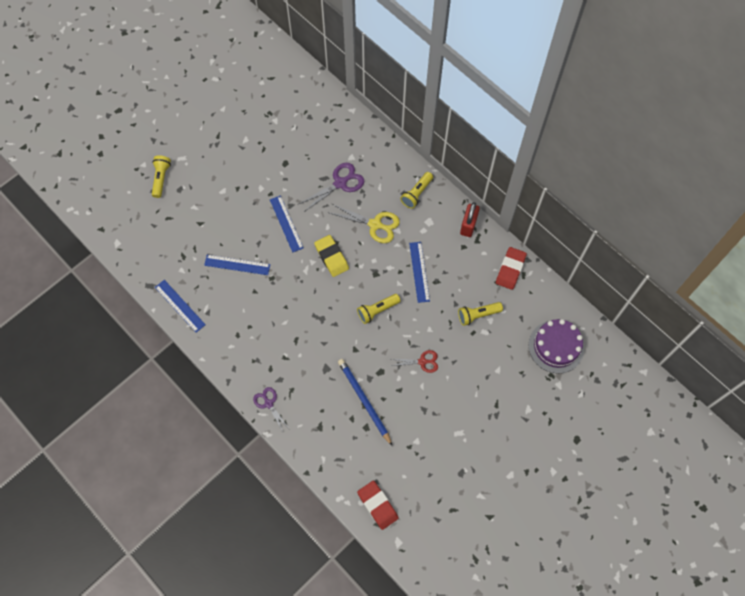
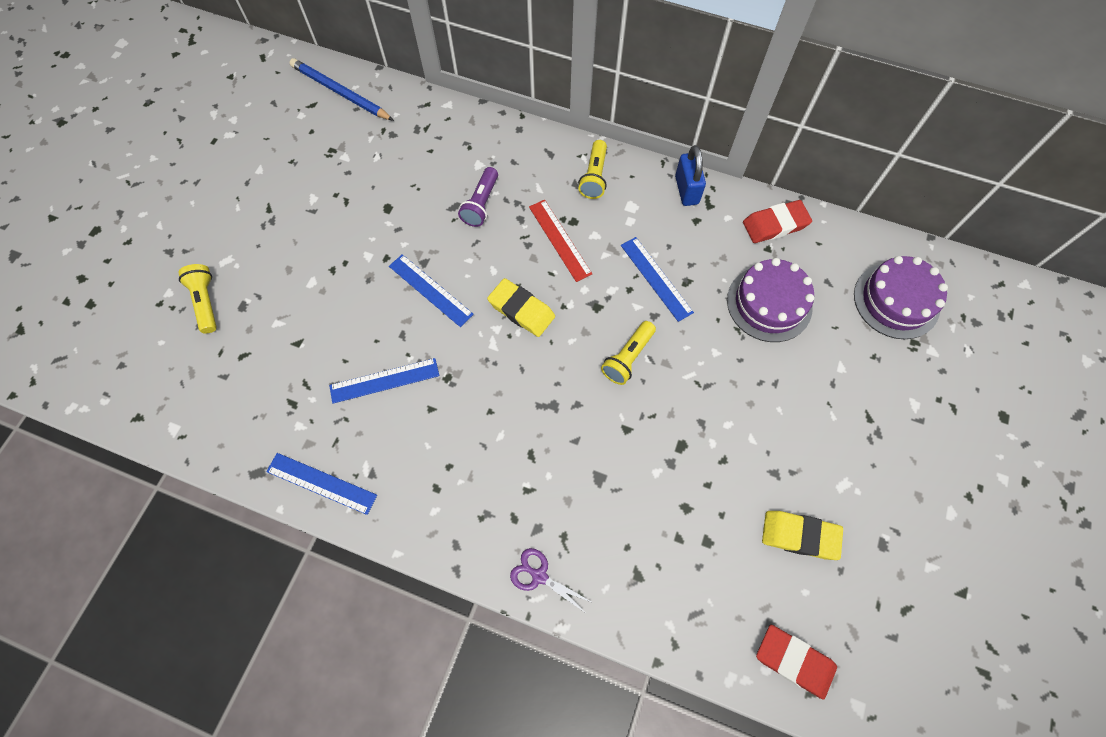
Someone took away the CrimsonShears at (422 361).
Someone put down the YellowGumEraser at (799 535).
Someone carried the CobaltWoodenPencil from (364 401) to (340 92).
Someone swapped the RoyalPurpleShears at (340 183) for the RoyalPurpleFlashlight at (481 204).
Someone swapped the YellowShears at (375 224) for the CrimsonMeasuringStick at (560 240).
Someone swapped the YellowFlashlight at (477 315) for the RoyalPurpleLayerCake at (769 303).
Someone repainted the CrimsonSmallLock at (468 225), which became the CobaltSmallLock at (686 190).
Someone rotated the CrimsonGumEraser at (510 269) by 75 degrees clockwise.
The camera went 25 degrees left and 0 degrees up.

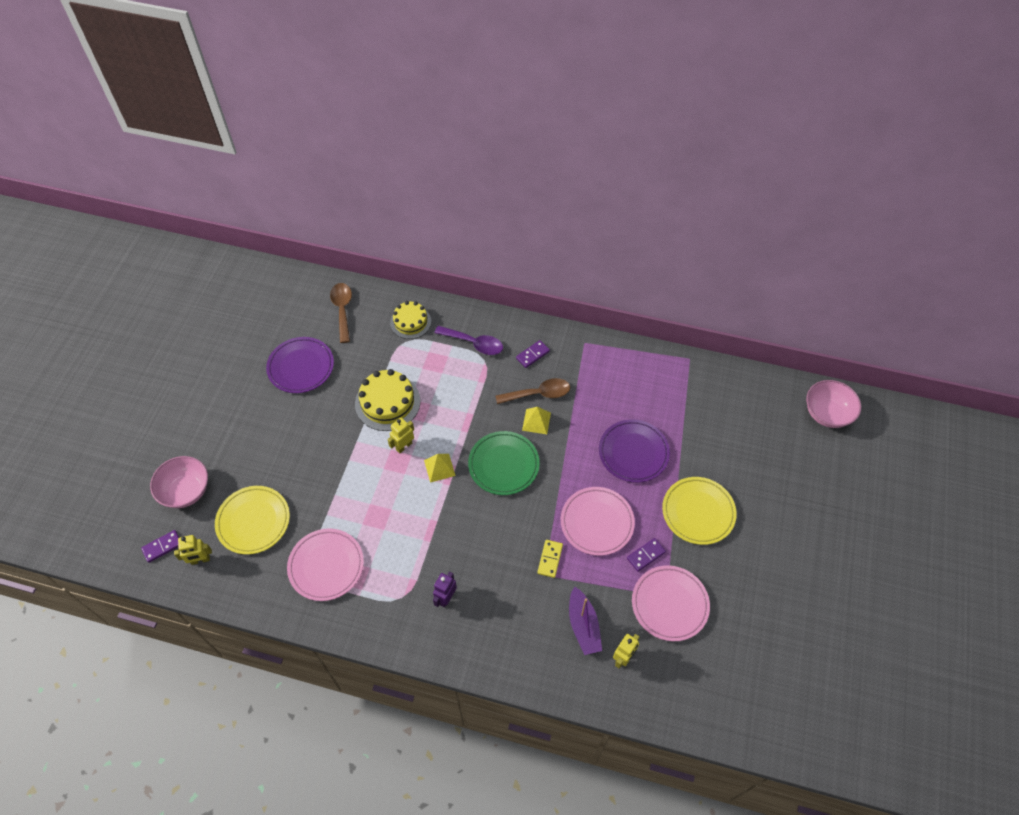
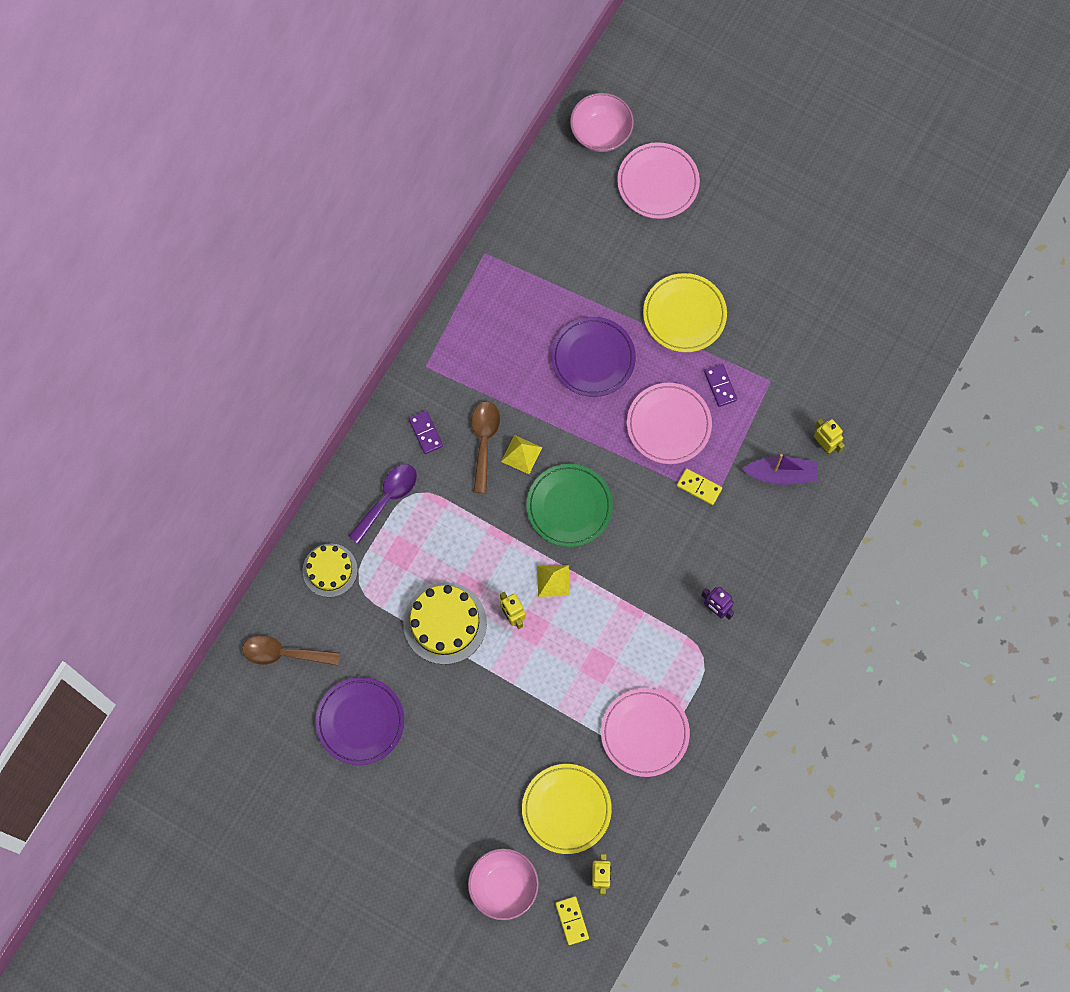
Someone carried the PinkPlate from (669 604) to (658 183).
Someone repainted the RoyalPurpleDomino at (162 547), which became the YellowDomino at (572 920).
The camera went 75 degrees left and 15 degrees up.

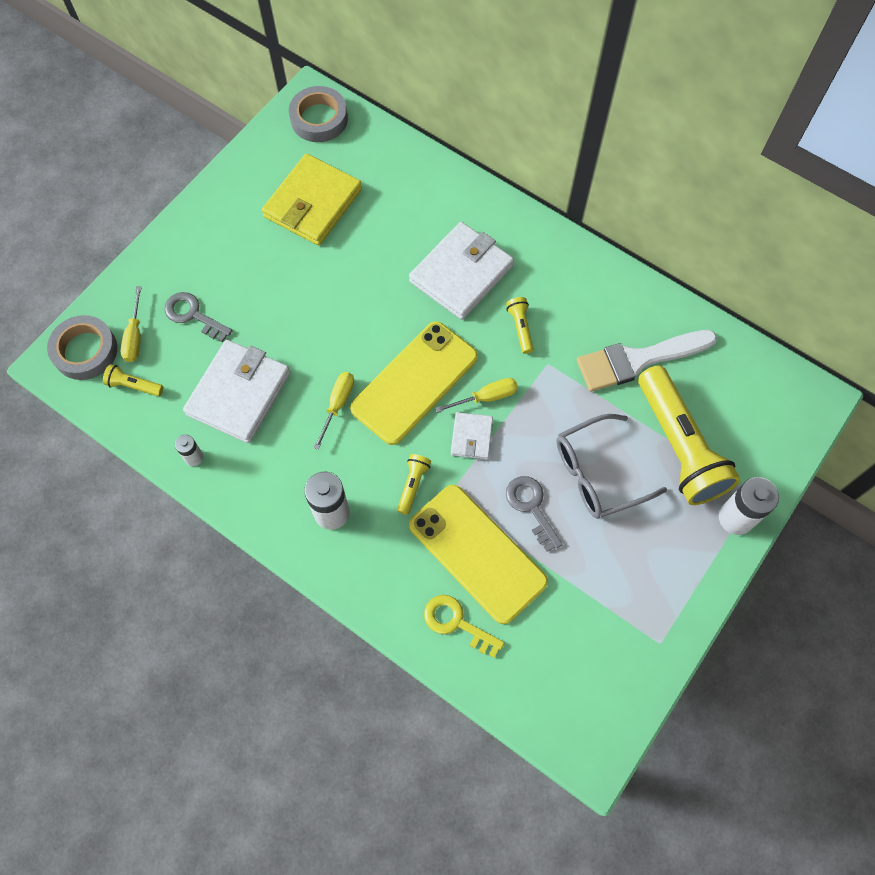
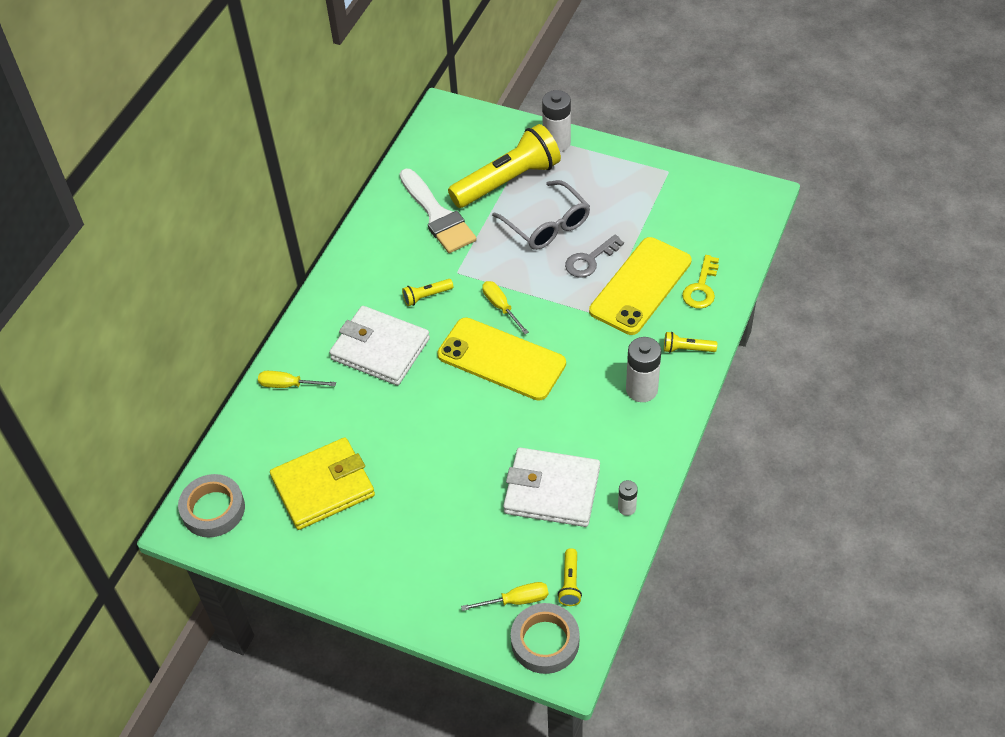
Someone took away the GrayKey at (193 315).
Someone took away the SnowWhiteCardWallet at (471 437).
Someone carried the YellowScrewdriver from (337 404) to (288 385).
Someone carried the YellowFlashlight from (413 485) to (687 349).
Someone rotated the YellowCardWallet at (313 203) by 45 degrees counterclockwise.
The camera went 100 degrees left and 15 degrees down.

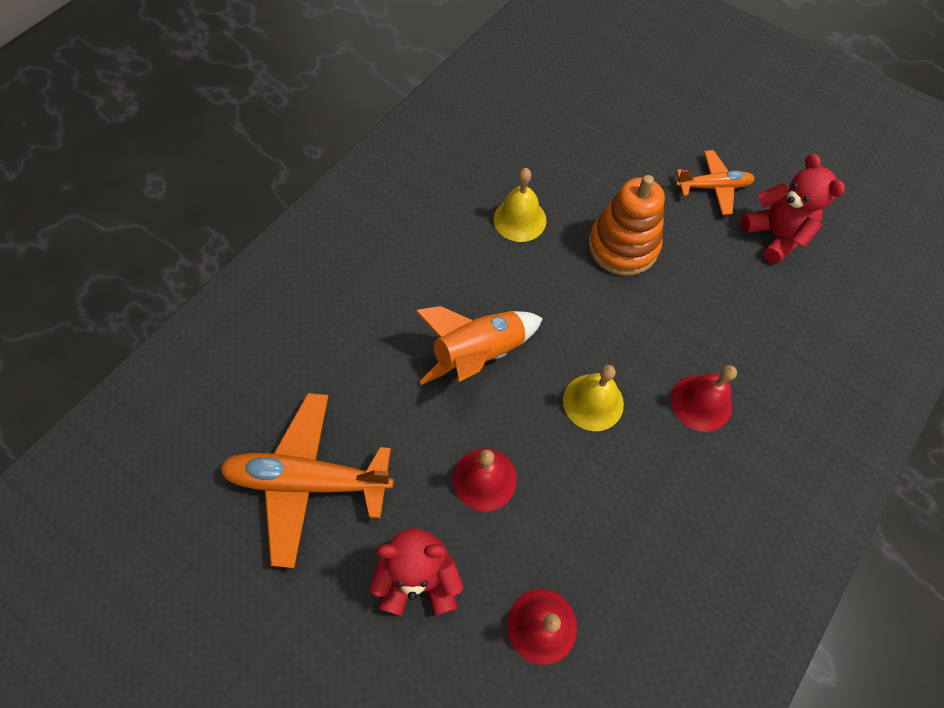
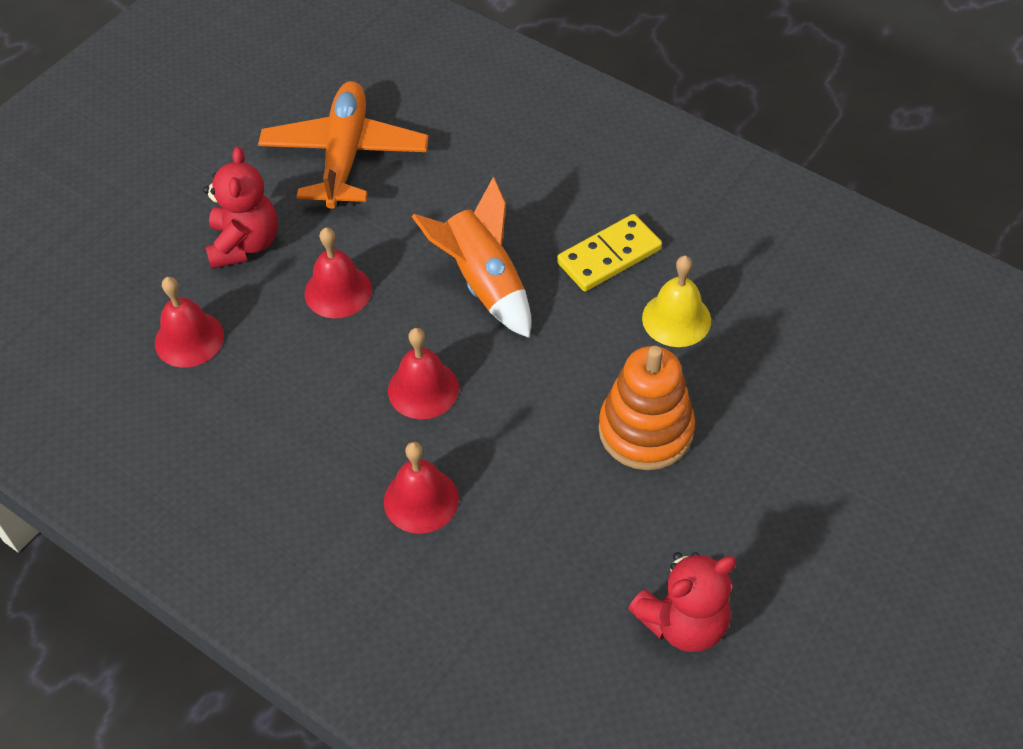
Someone took away the OrangeColouredAeroplane at (713 187).
Someone put down the YellowDomino at (609 256).
Someone repainted the YellowSchoolBell at (593 402), which became the CrimsonSchoolBell at (423 389).
The camera went 90 degrees right and 10 degrees down.

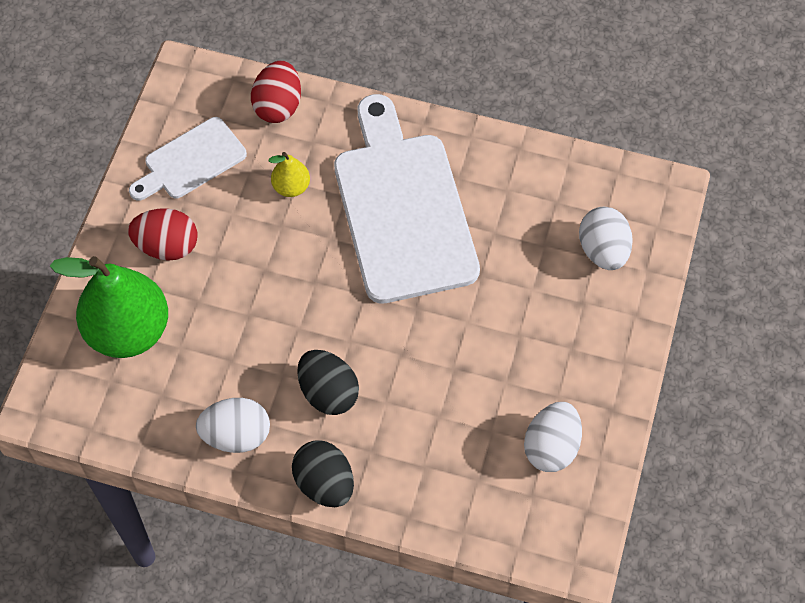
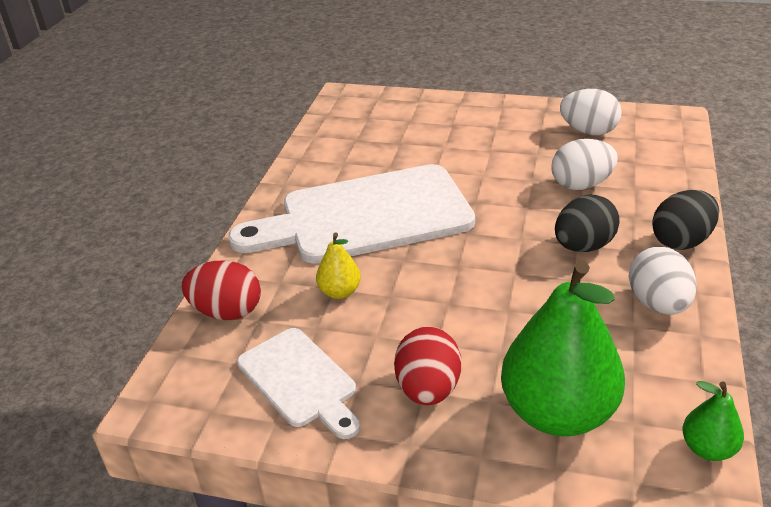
Someone put down the GreenToyPear at (707 448).
Someone carried the SnowWhiteEggShape from (603 251) to (581 185).
The camera went 90 degrees left and 25 degrees down.

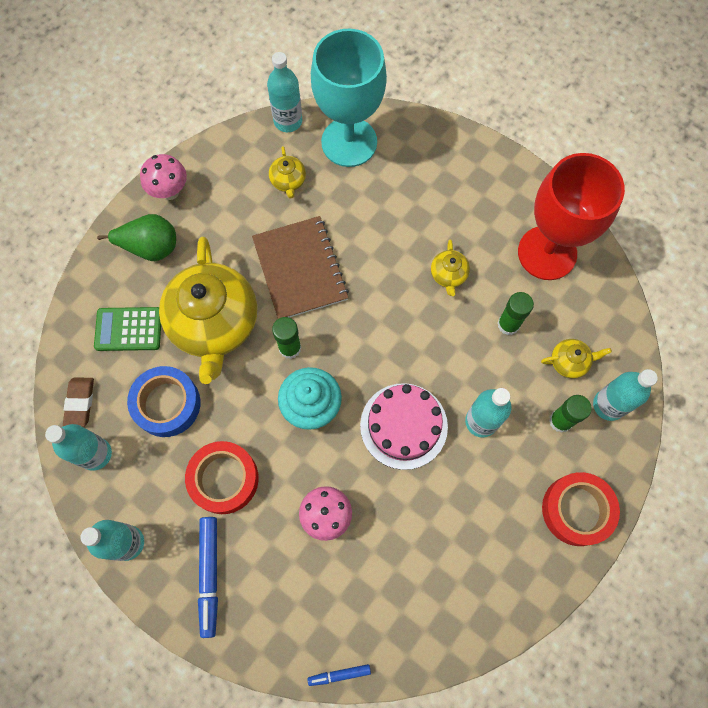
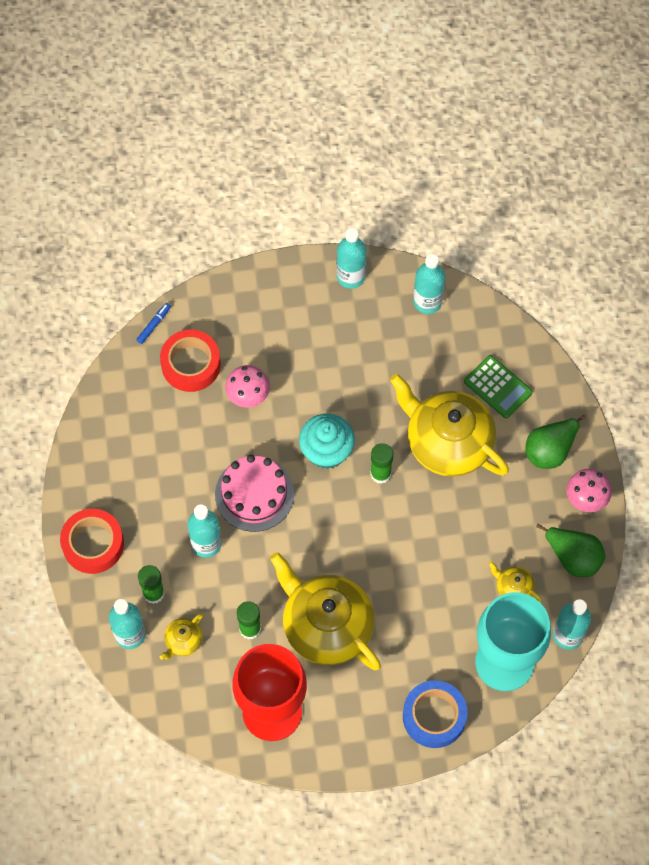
Someone took away the RussetGumEraser at (80 403).
Someone took away the CobaltMarker at (210 575).
Someone took away the RussetNotepad at (300 269).
Someone put down the GreenToyPear at (573 557).
Someone carried the CobaltTape from (167 404) to (434 716).
Someone carried the CrimsonTape from (224 479) to (191 364).
Someone rotated the GreenPocketCalculator at (128 329) by 90 degrees clockwise.
Someone scaled the YellowTeaPot at (448 275) by 2.38.
The camera went 135 degrees right and 5 degrees down.

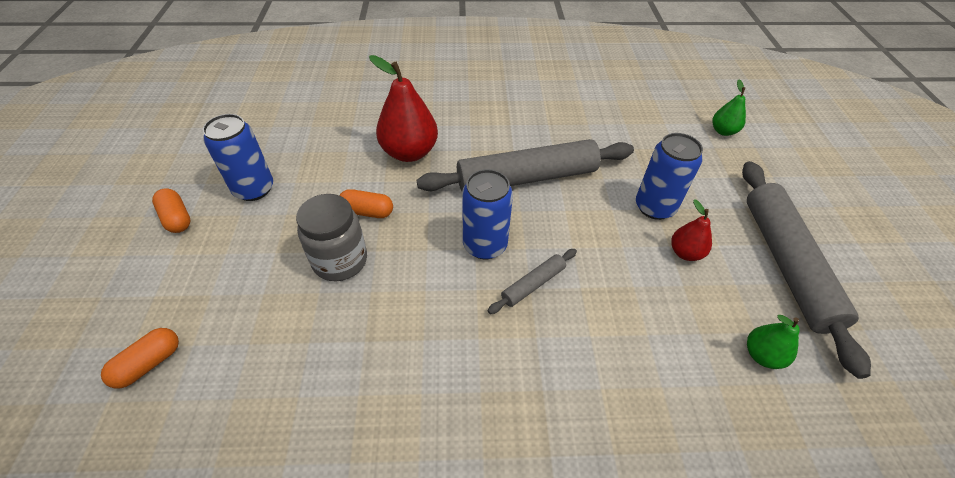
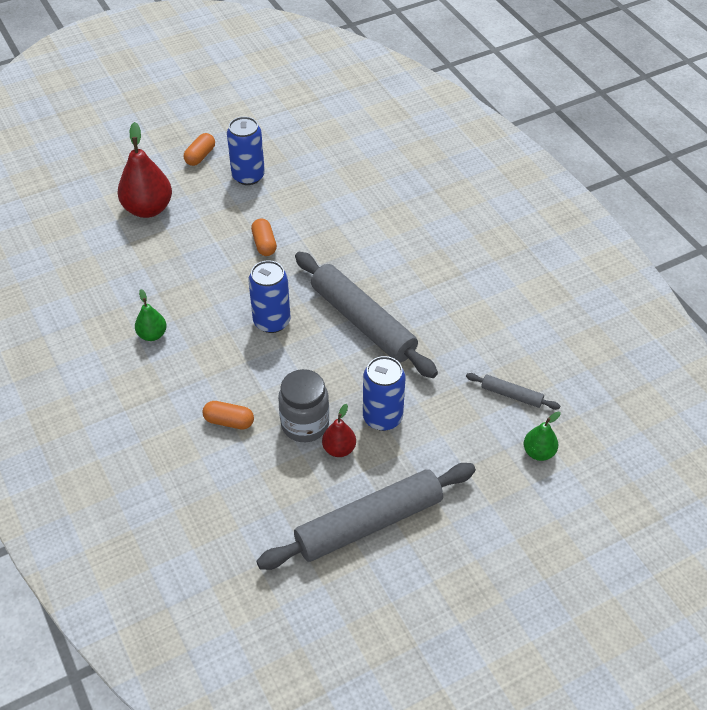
Someone carried the OrangeColouredPillShape from (149 363) to (229 421).
Someone carried the GrayPreserveJar from (340 261) to (305 424).
Someone carried the CrimsonToyPear from (409 152) to (148 209).
Someone carried the GrayRollingPin from (533 284) to (511 395).
Someone carried the GreenToyPear from (762 355) to (152 335).
The camera went 65 degrees right and 0 degrees up.

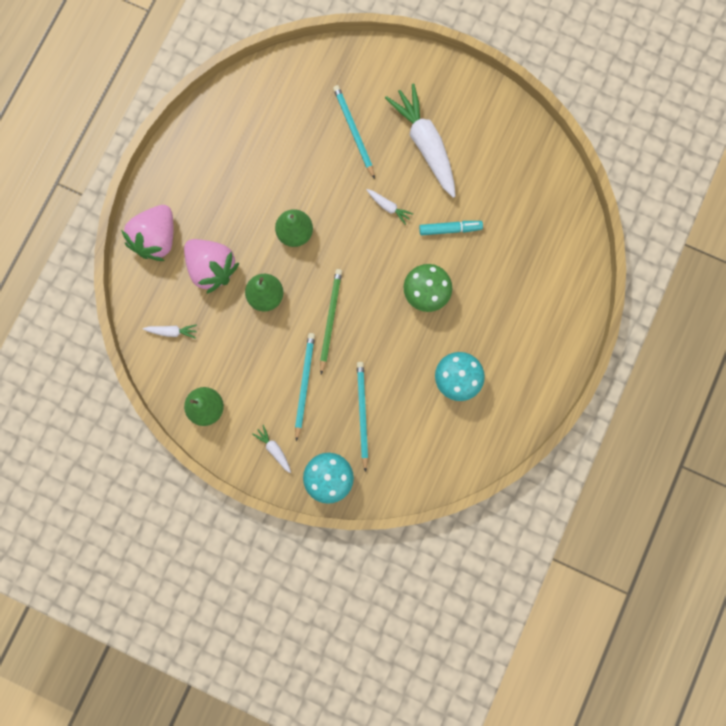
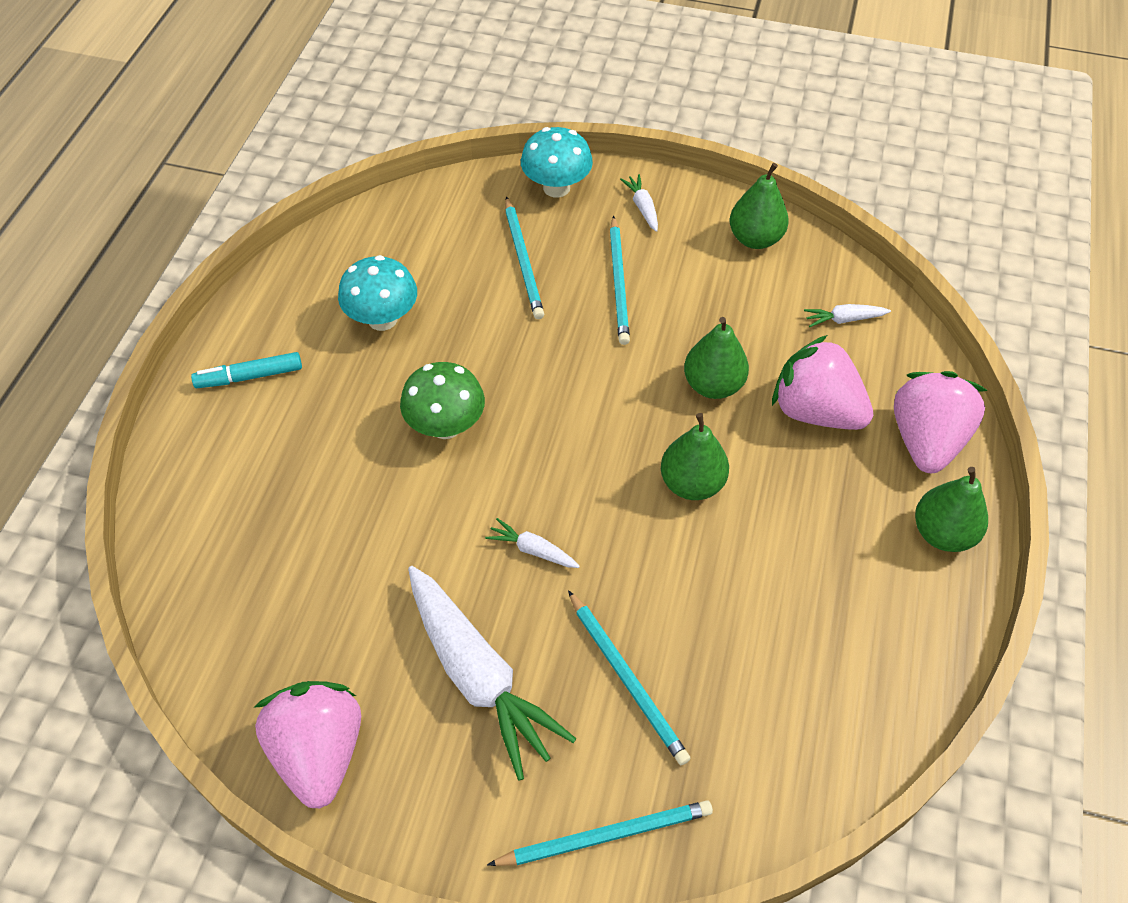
Someone took away the GreenWoodenPencil at (330 319).
Someone put down the PinkBerry at (319 752).
Someone put down the TurquoiseWoodenPencil at (606 835).
Someone put down the GreenToyPear at (942 533).
Someone carried the TurquoiseMarker from (450 229) to (249 376).
Someone rotated the SnowWhiteRootVegetable at (274 449) by 150 degrees counterclockwise.
The camera went 170 degrees right and 25 degrees down.

